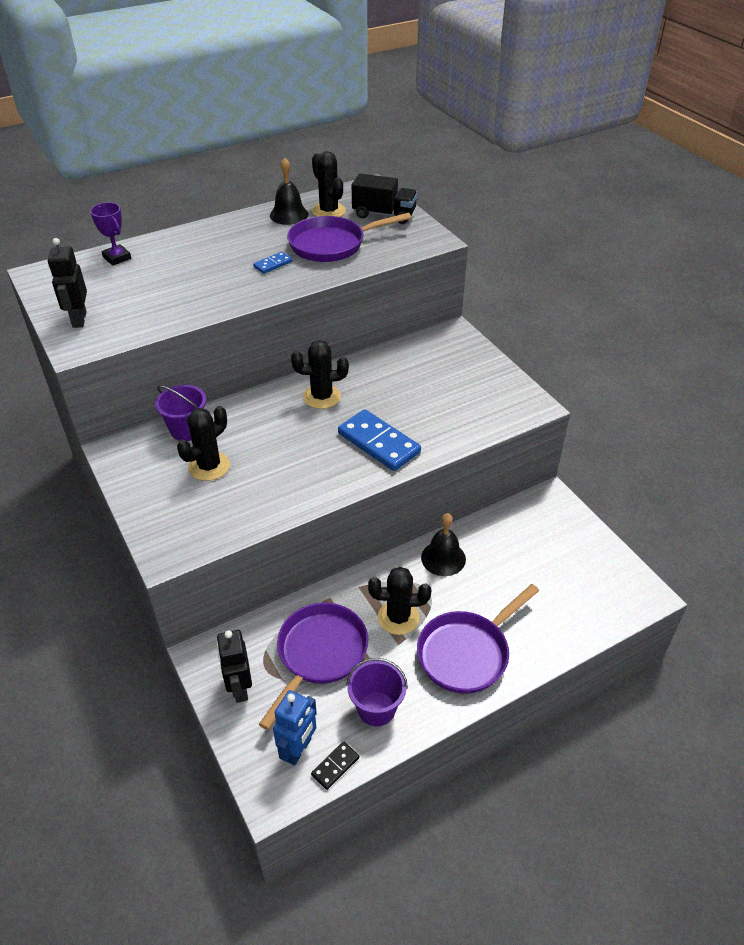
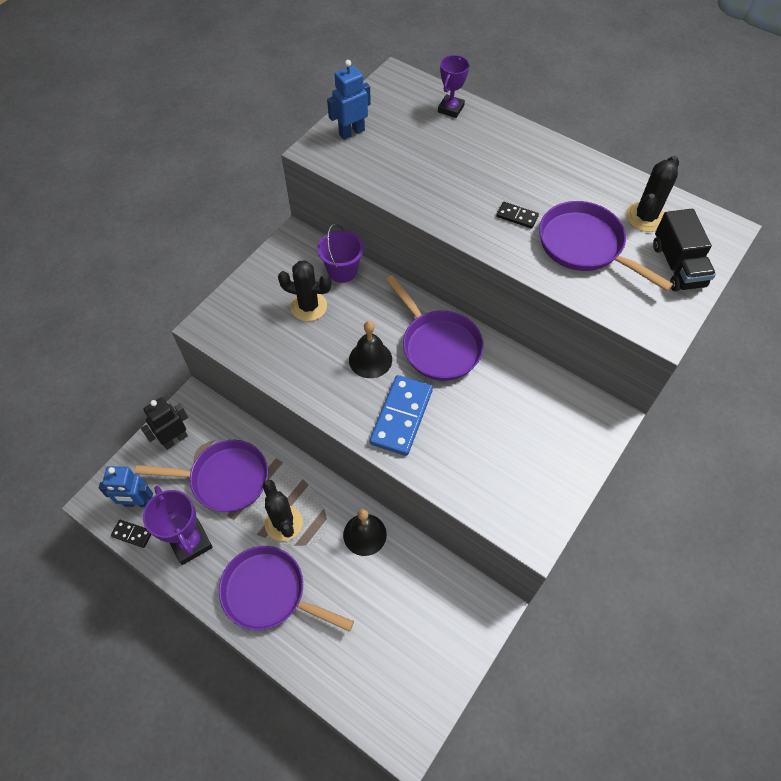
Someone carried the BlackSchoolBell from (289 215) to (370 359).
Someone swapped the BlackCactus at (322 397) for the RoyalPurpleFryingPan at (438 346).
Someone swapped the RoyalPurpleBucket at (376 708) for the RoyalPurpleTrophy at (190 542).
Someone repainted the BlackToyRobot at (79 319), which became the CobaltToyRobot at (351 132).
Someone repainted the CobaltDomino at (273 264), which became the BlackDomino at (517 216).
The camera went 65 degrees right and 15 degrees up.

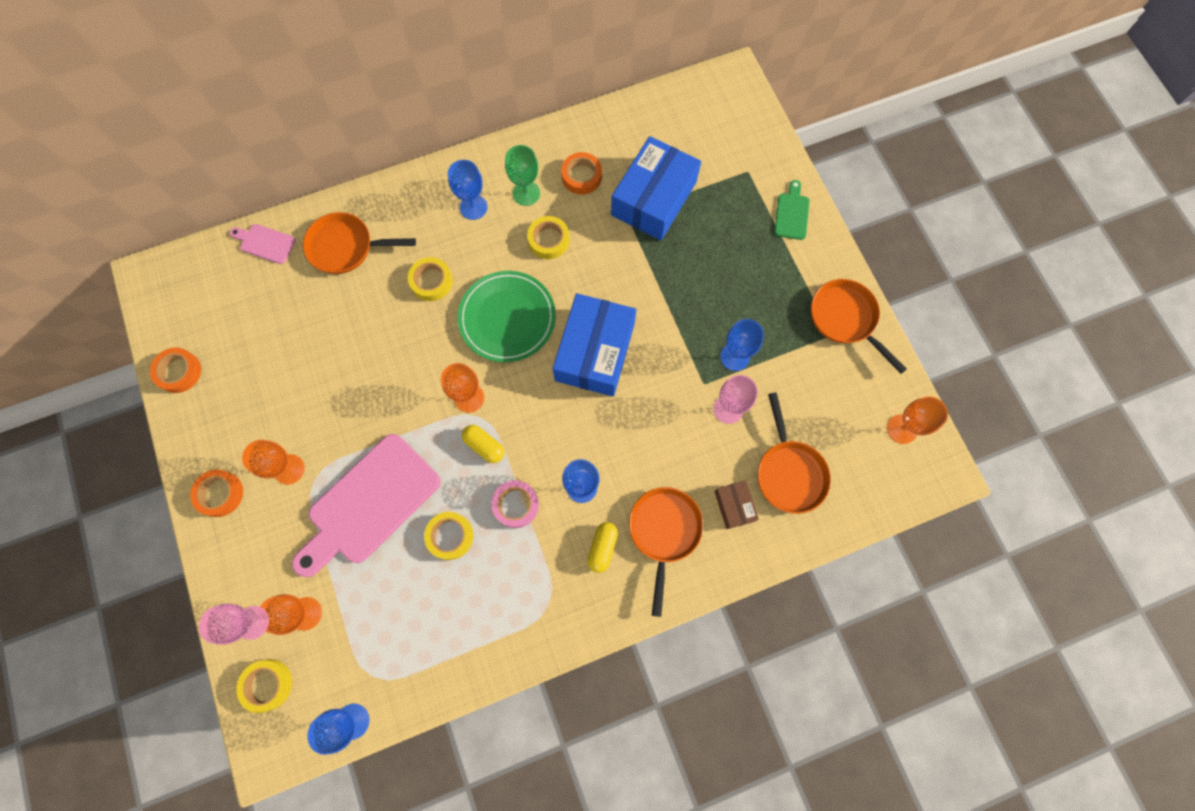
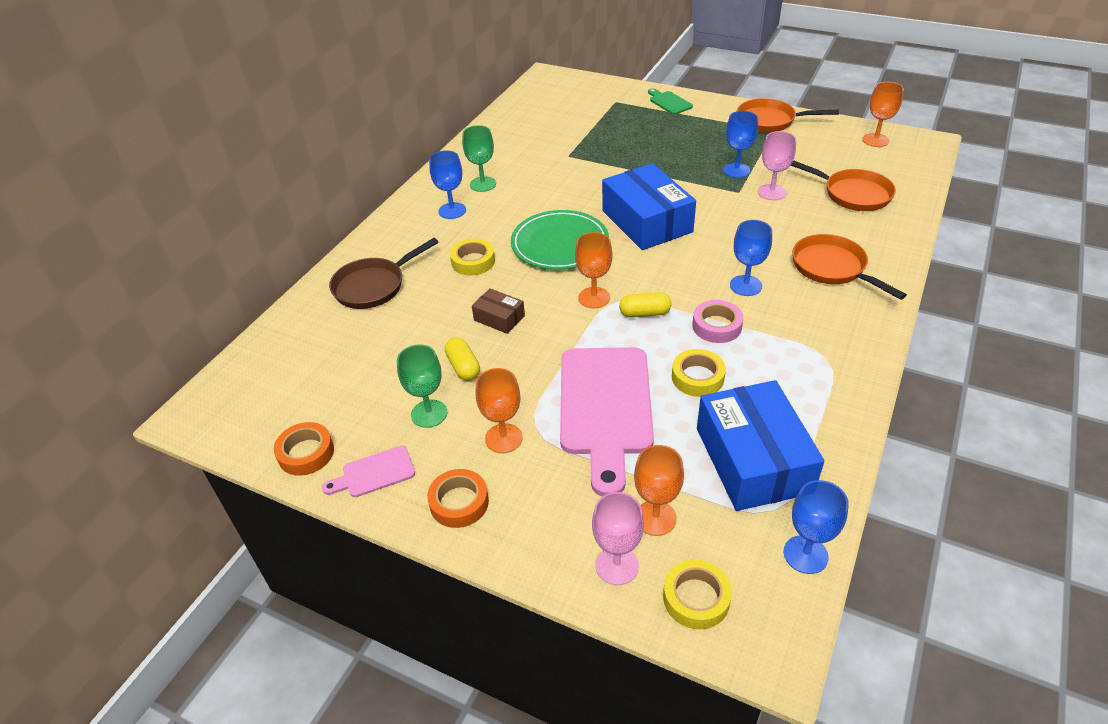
Someone took away the YellowTape at (548 240).
Someone took away the OrangeColouredTape at (581 176).
Someone put down the GreenWineGlass at (429 414).
Someone carried the PinkChoppingBoard from (265 243) to (374 473).
Someone carried the YellowPillShape from (602 548) to (463 367).
Someone carried the CobaltBox from (654 198) to (753 460).
Someone carried the RussetBox from (734 506) to (499 318).
Someone repainted the OrangeColouredFryingPan at (346 247), which became the RussetFryingPan at (374 286).
The camera went 40 degrees left and 30 degrees down.

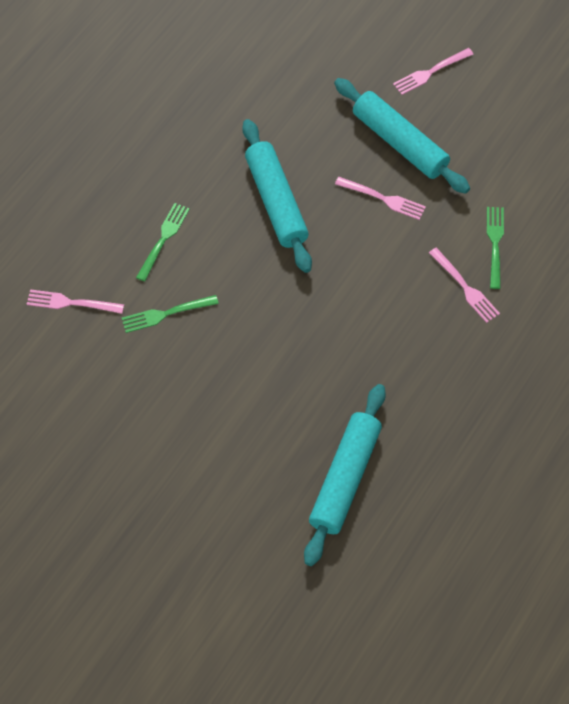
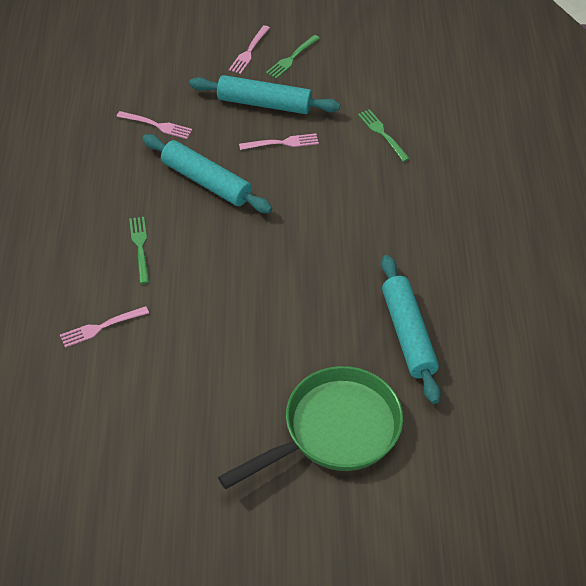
Someone put down the GreenFryingPan at (334 431).
Someone carried the GreenDinnerFork from (166 314) to (292 58).
Someone carried the PinkDinnerFork from (465 287) to (157 125).
The camera went 35 degrees left and 10 degrees down.

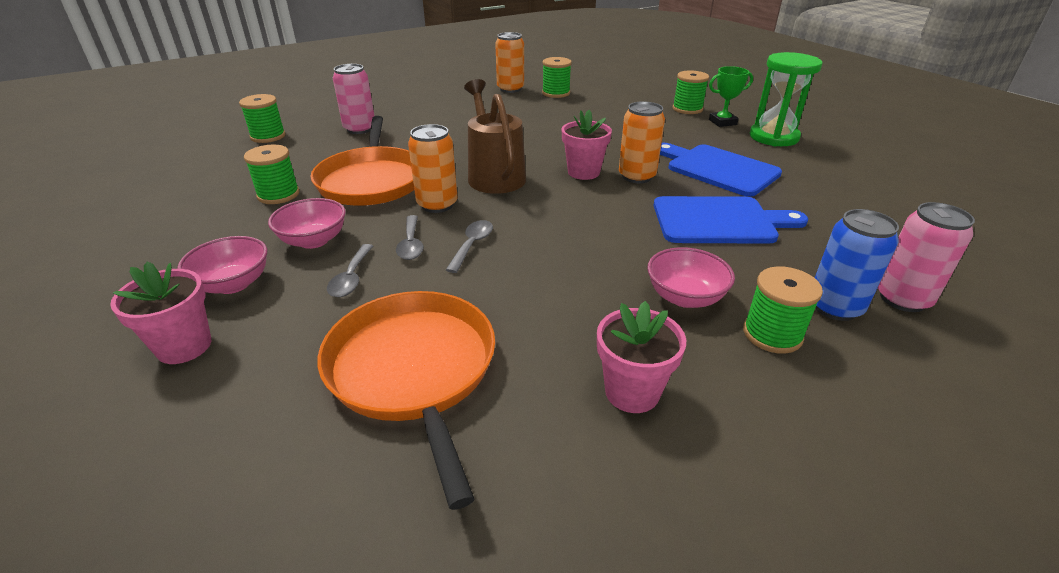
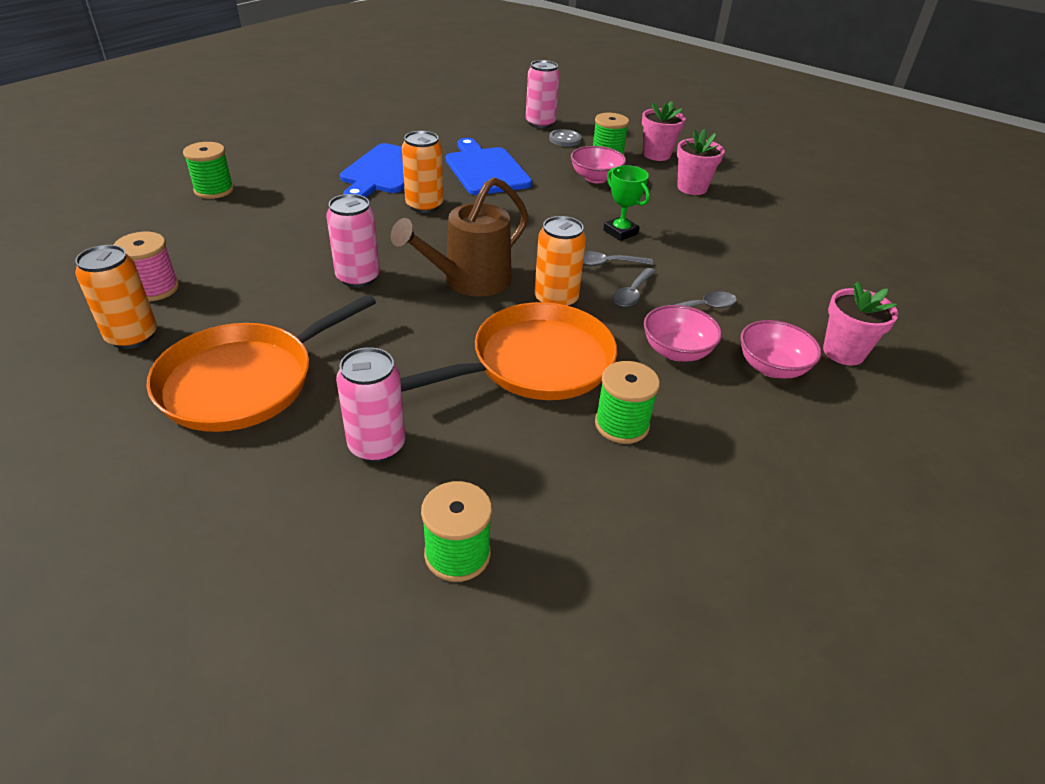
Someone took away the GreenSandTimer at (773 137).
Someone put down the PinkTin at (358 277).
Someone carried the OrangeColouredFryingPan from (413 370) to (244 381).
Someone carried the PinkPlantPot from (583 172) to (656 155).
Someone carried the GreenTrophy from (722 122) to (620 232).
Someone swapped the CobaltTin at (834 307) for the GrayButton at (565 139).
Someone repainted the GreenReelOfThread at (556 93), which became the PinkReelOfThread at (154 288).
Someone rotated the GrayTablespoon at (411 244) by 150 degrees clockwise.
The camera went 115 degrees left and 5 degrees up.

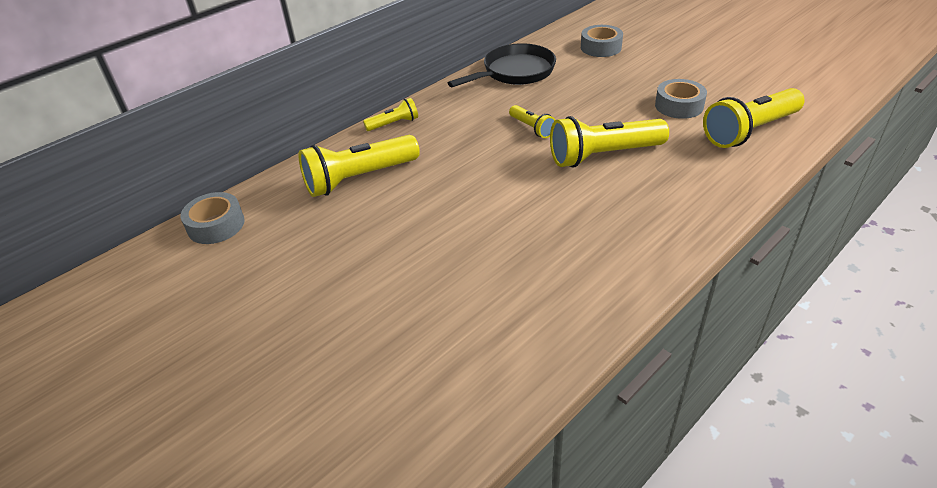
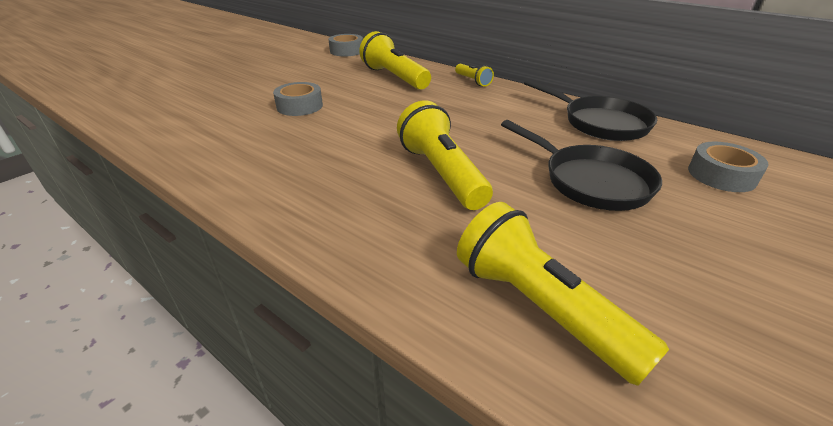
Someone took away the YellowFlashlight at (532 128).
Someone put down the BlackFryingPan at (590 181).
Someone carried the GrayTape from (679 106) to (299 106).
The camera went 80 degrees right and 5 degrees down.

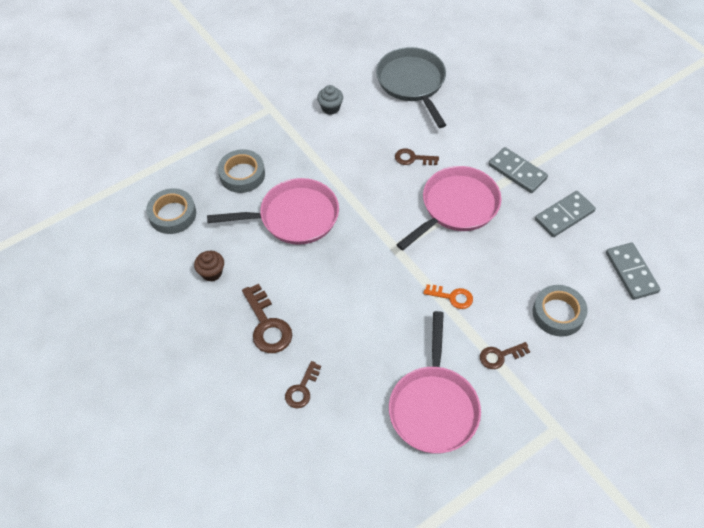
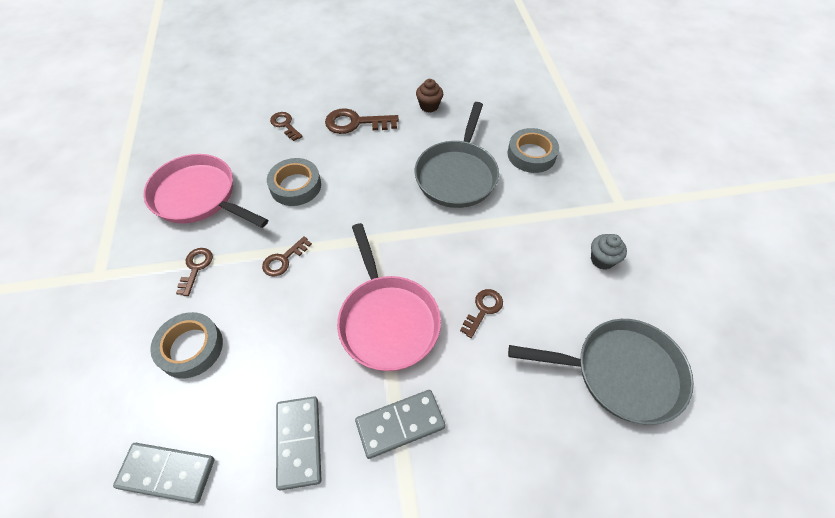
Someone carried the GrayTape from (172 214) to (295 186).
Someone repainted the PinkFryingPan at (293 217), which became the GrayFryingPan at (457 174).
Someone repainted the OrangeColouredKey at (452 297), which became the RussetKey at (283 260).
The camera went 115 degrees right and 0 degrees up.

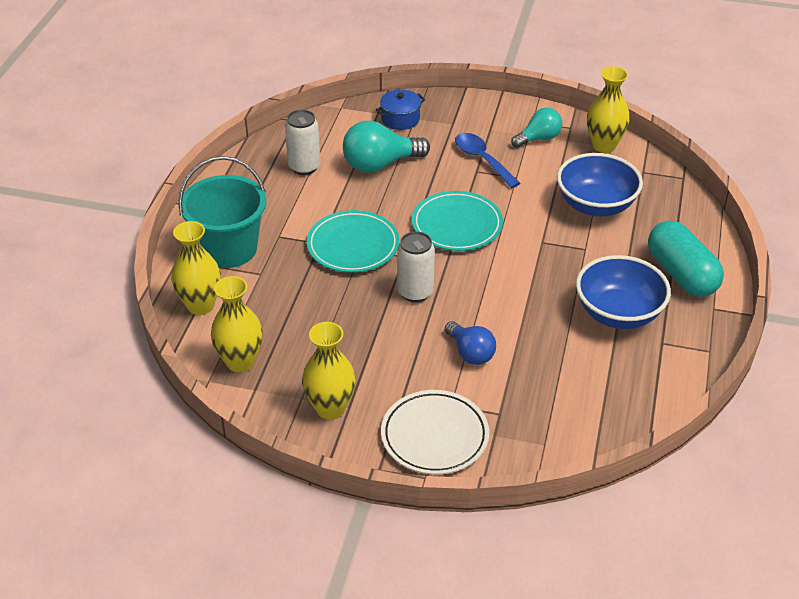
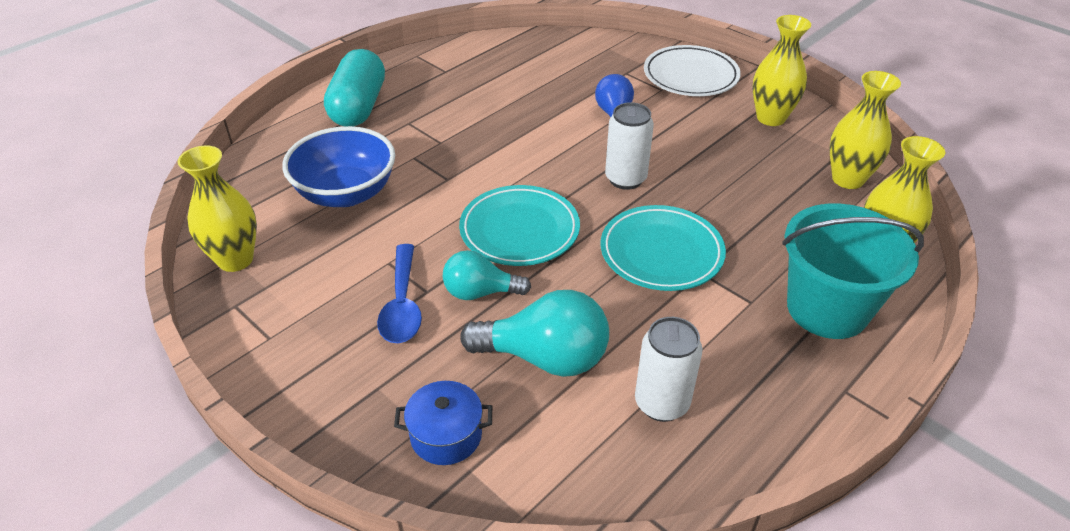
Someone took away the CobaltServingBowl at (618 313).
Someone carried the TurquoiseBulb from (539 138) to (480 292).
The camera went 150 degrees left and 0 degrees up.

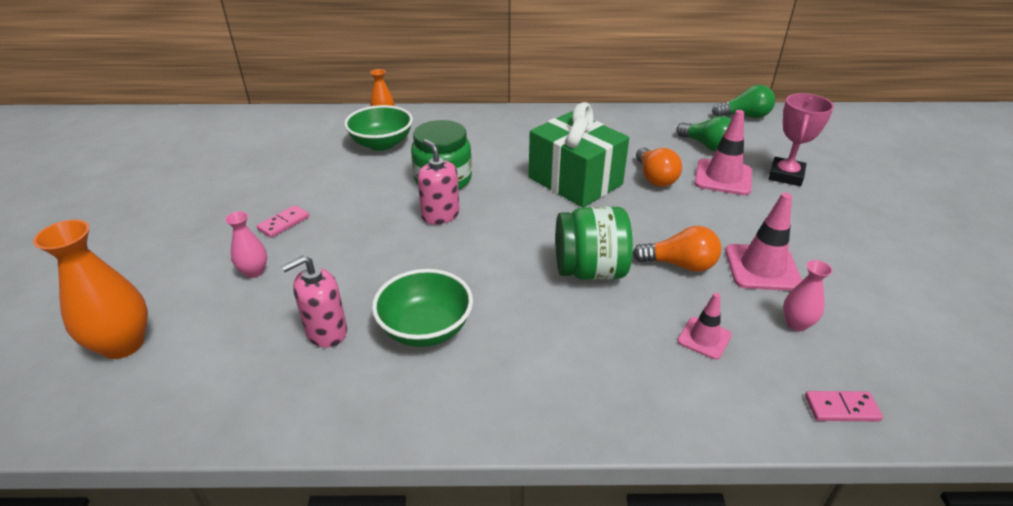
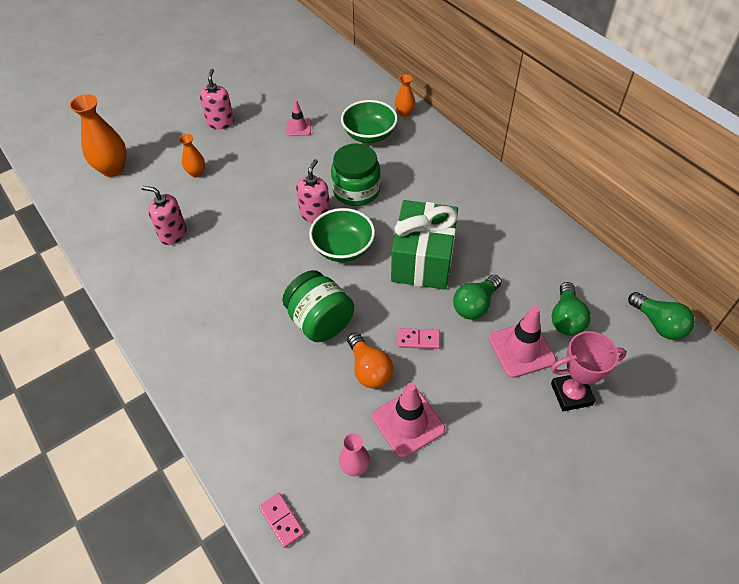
Someone put down the PinkPumpBottle at (220 122).
Someone carried the PinkDomino from (284 223) to (418 340).
Someone carried the GreenServingBowl from (425 329) to (343 248).
Someone carried the PinkSafetyCone from (704 338) to (298 127).
Someone repainted the PinkTallVase at (254 272), which became the OrangeColouredTallVase at (196 173).
Someone repainted the OrangeColouredBulb at (655 178), which became the GreenBulb at (475 305).
The camera went 55 degrees right and 15 degrees up.

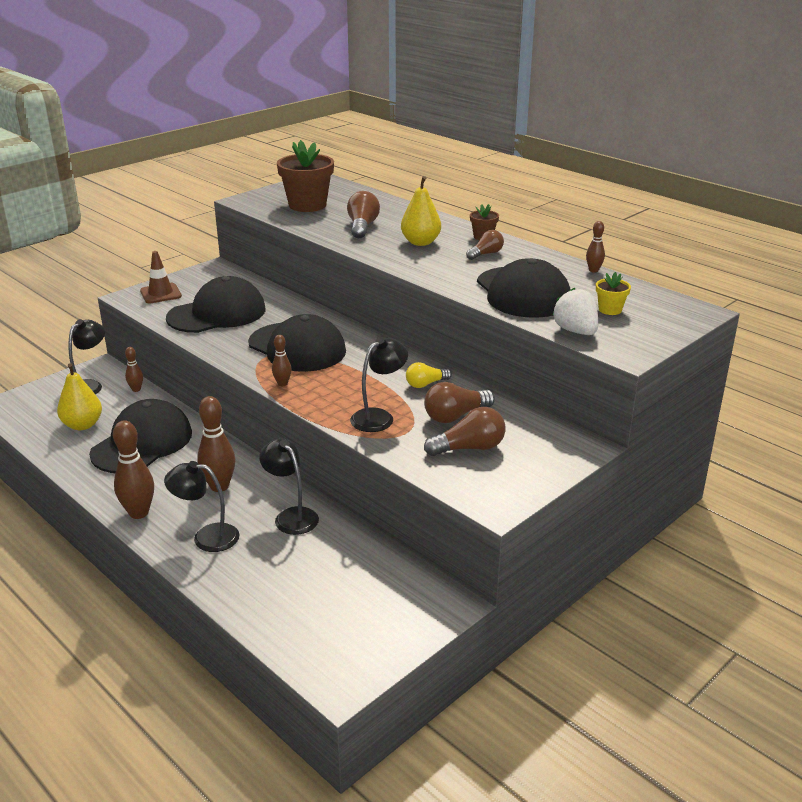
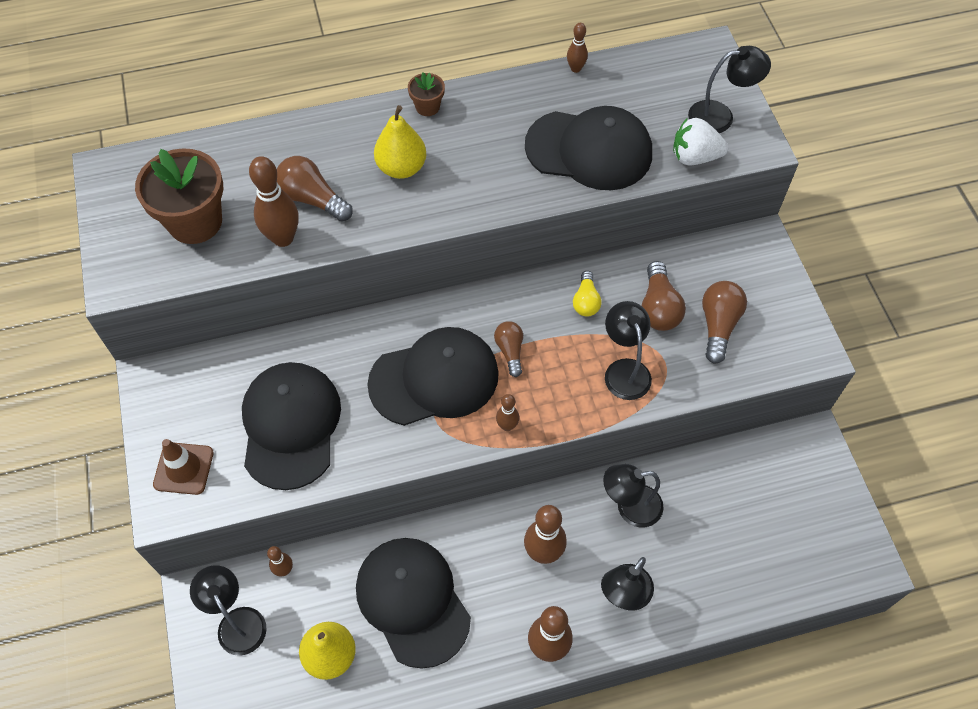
Someone took away the YellowPlantPot at (610 310).
Someone put down the RussetBowlingPin at (283 238).
Someone put down the BlackDeskLamp at (720 116).
Someone carried the RussetBulb from (486 254) to (510 351).
The camera went 60 degrees left and 30 degrees up.

